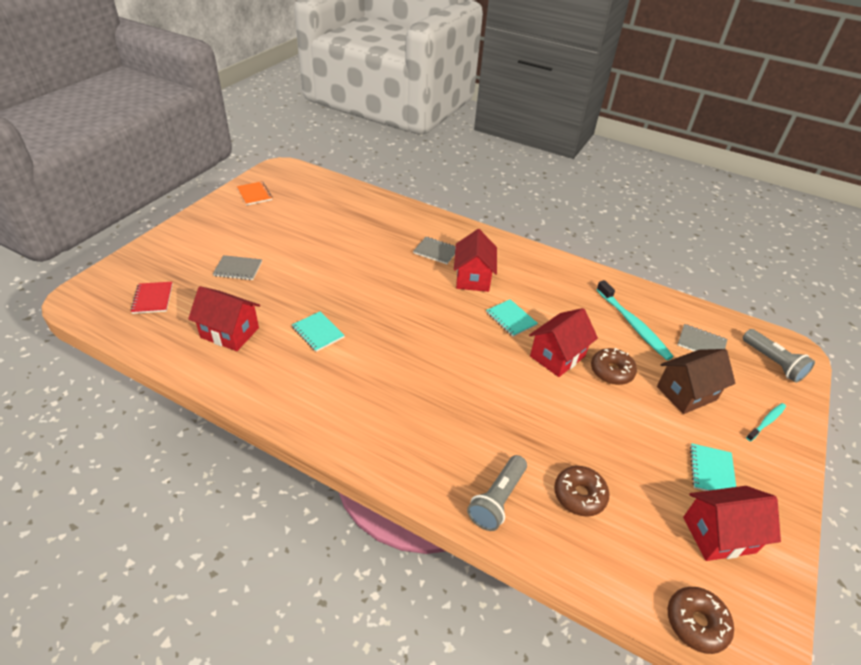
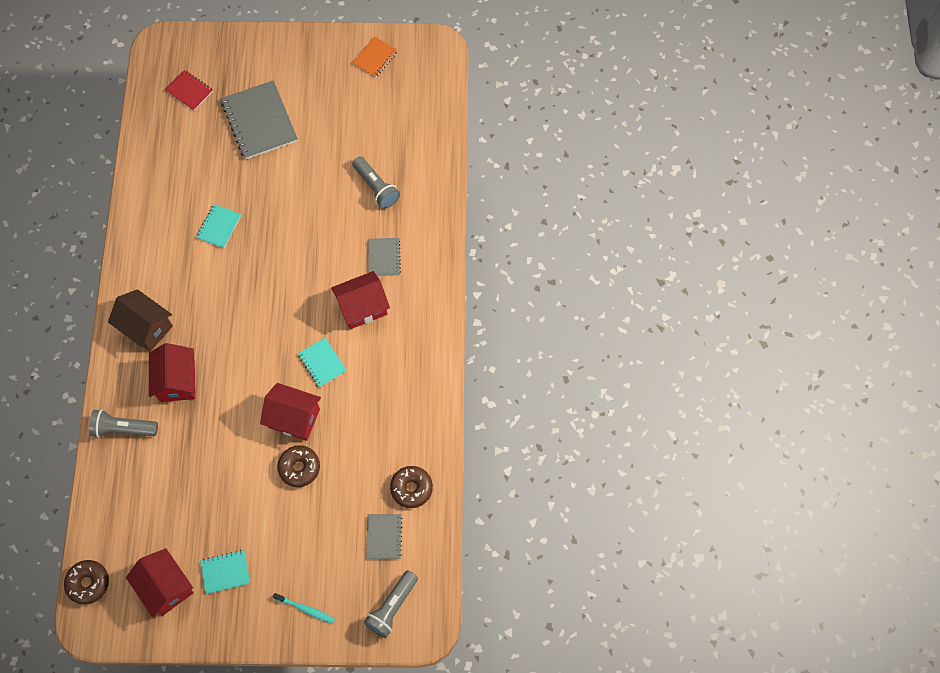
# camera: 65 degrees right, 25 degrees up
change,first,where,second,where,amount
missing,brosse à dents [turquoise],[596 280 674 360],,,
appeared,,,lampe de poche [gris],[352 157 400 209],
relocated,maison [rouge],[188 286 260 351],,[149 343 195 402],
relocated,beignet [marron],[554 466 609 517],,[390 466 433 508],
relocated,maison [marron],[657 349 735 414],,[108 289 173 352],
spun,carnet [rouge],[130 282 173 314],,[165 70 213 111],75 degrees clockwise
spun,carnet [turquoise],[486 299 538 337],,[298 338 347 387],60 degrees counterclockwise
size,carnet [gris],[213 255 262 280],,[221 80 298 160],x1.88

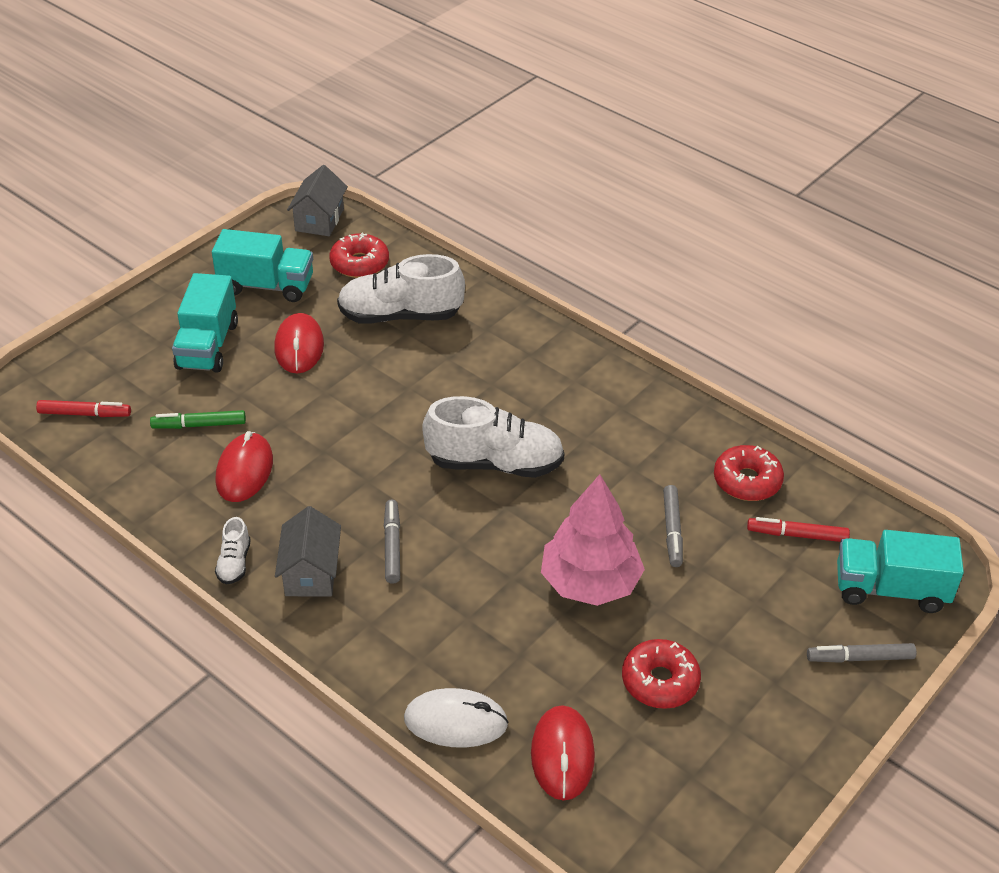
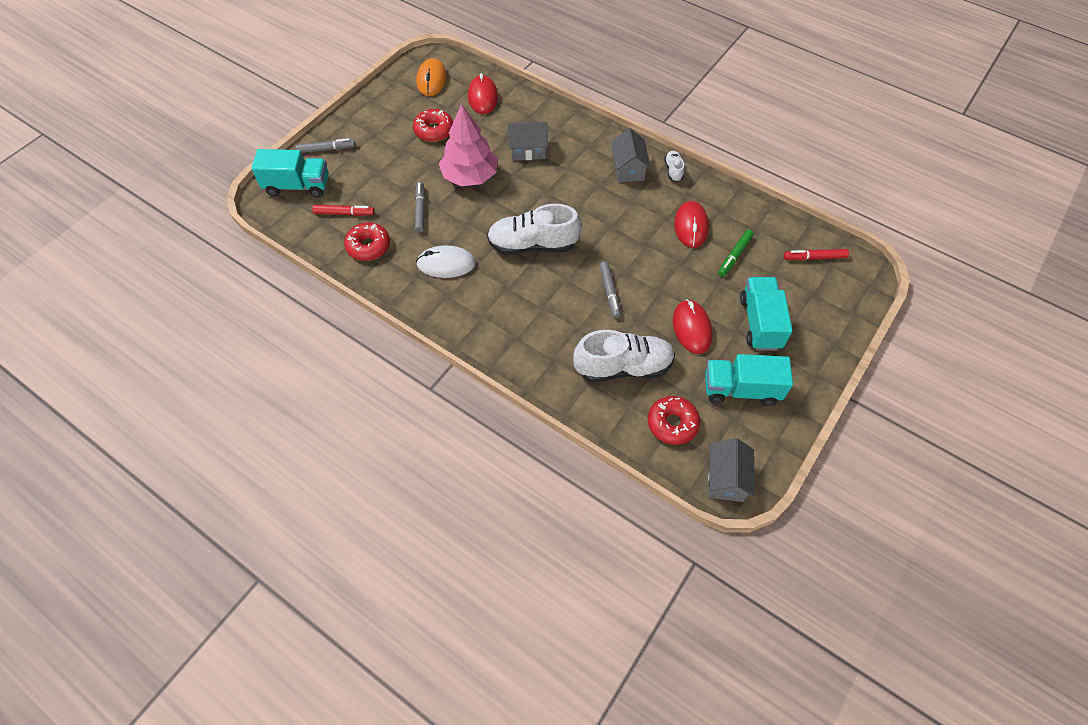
# camera: 175 degrees right, 15 degrees up
change,first,where,second,where,amount
appeared,,,souris [orange],[416 58 447 96],
appeared,,,maison [gris],[508 122 548 161],
relocated,feutre [gris],[384 500 400 584],,[599 261 621 318],
relocated,souris [blanc],[404 688 508 748],,[416 245 476 278],
spun,feutre [vert],[150 410 246 429],,[718 230 754 277],135 degrees clockwise

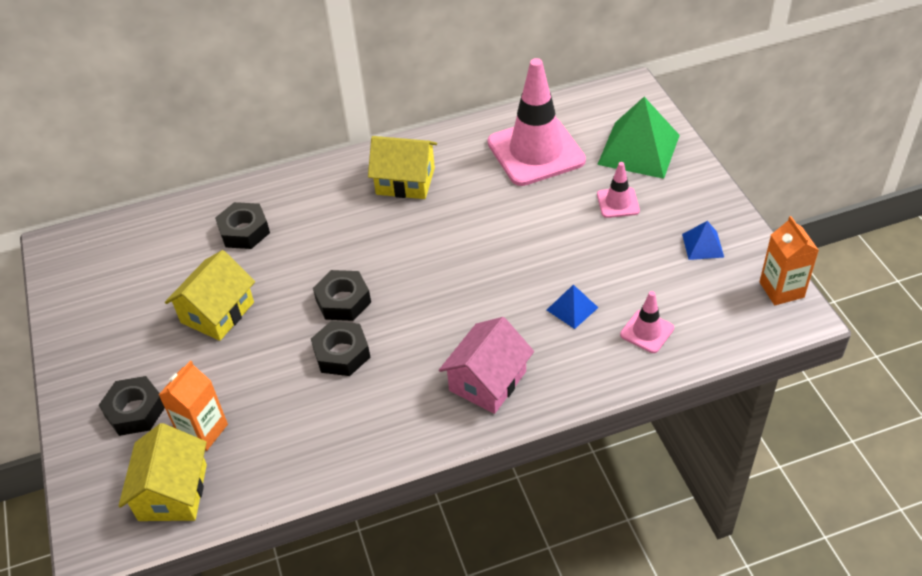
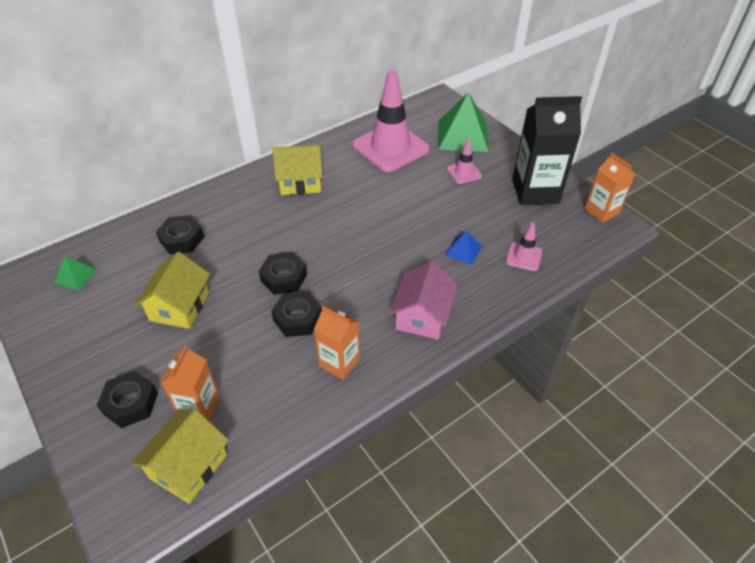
# camera: 20 degrees left, 0 degrees up
change,first,where,second,where,amount
appeared,,,pyramide [vert],[55 256 97 291],
appeared,,,brique de lait [orange],[314 306 360 380],
exchanged,pyramide [bleu],[682 221 724 260],brique de lait [noir],[512 96 582 205],
spun,maison [jaune],[118 423 207 521],,[131 409 229 504],45 degrees clockwise

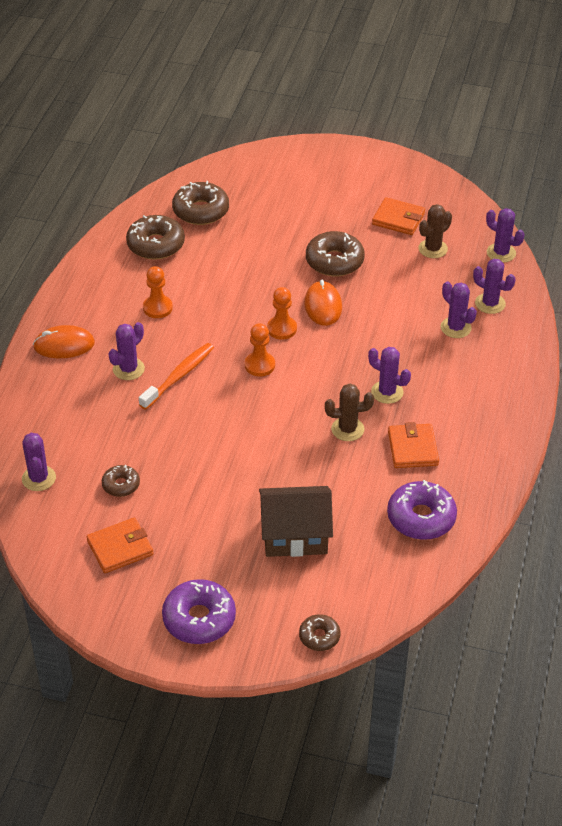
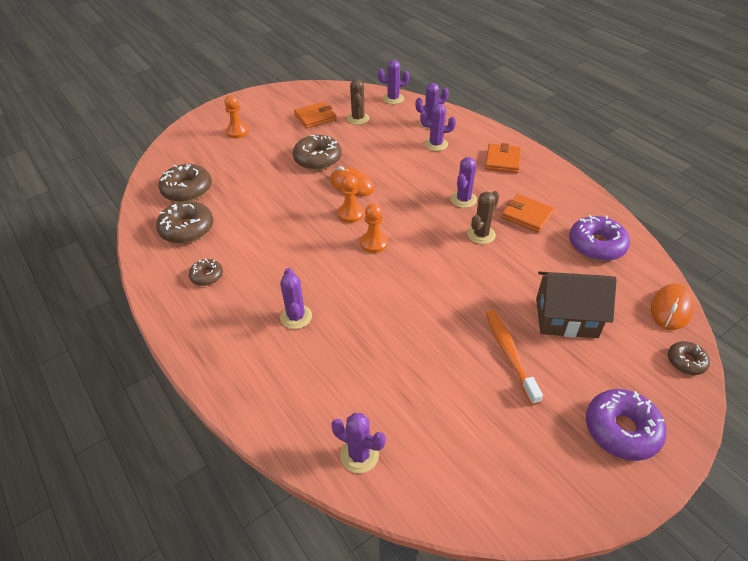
# camera: 50 degrees left, 0 degrees up
change,first,where,second,where,amount
relocated,souris [orange],[33 325 95 358],,[651 283 695 330],
relocated,portefeuille [orange],[86 518 153 573],,[485 143 521 173],
relocated,beignet [marron],[102 465 140 497],,[189 258 223 286],
relocated,brosse à dents [orange],[139 343 214 410],,[486 310 543 405],
relocated,pion [orange],[143 266 173 318],,[224 95 249 138],
spun,maison [marron],[259 486 333 557],,[536 271 617 338],60 degrees clockwise
spun,cactus [violet],[368 347 411 404],,[450 157 477 208],45 degrees counterclockwise

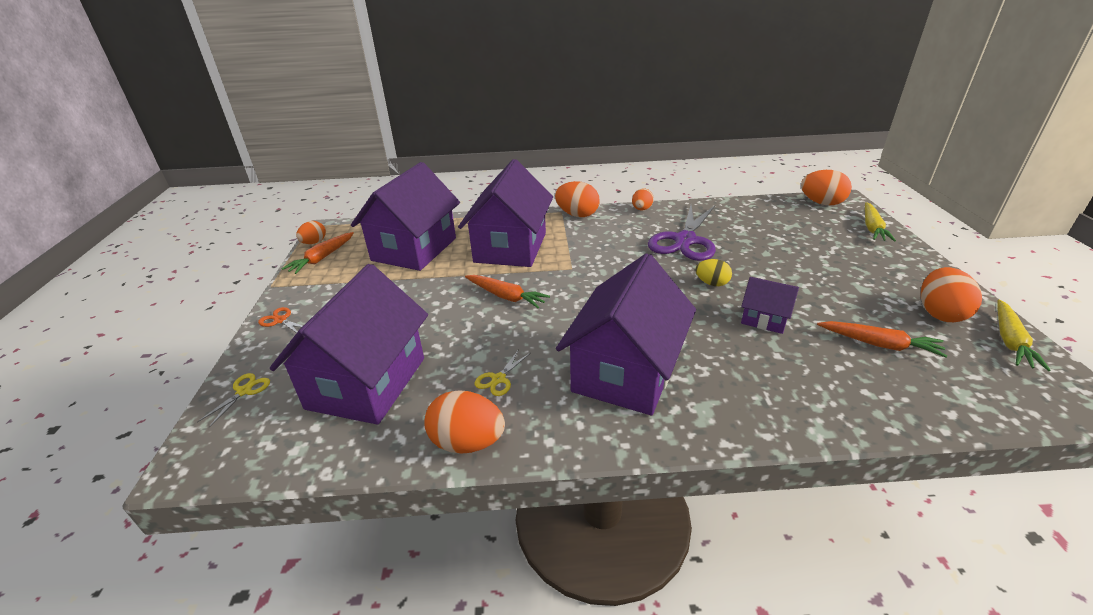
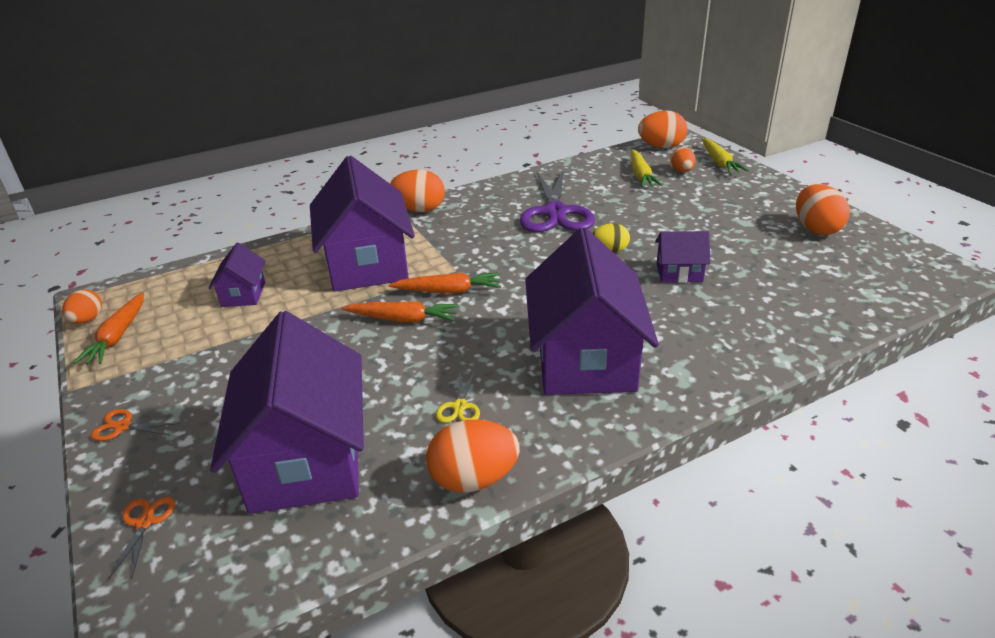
# camera: 25 degrees left, 0 degrees up
change,first,where,second,where,amount
relocated,œuf [orange],[632 188 654 210],,[670 147 696 172],
relocated,carotte [orange],[817 321 947 357],,[389 273 501 293],
relocated,carotte [jaune],[997 300 1051 371],,[631 150 662 187],
colour,ciseaux [jaune],[197 373 270 427],ciseaux [orange],[109 497 175 579],
size,maison [violet],[351 162 460 271],,[209 243 265 307],x0.46

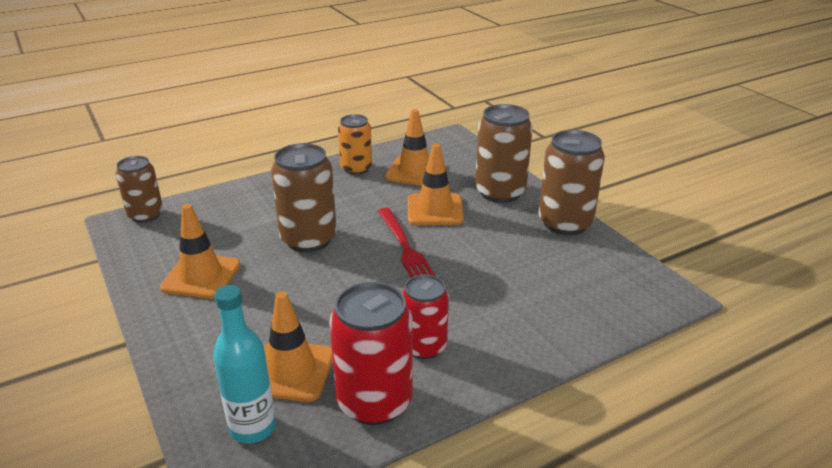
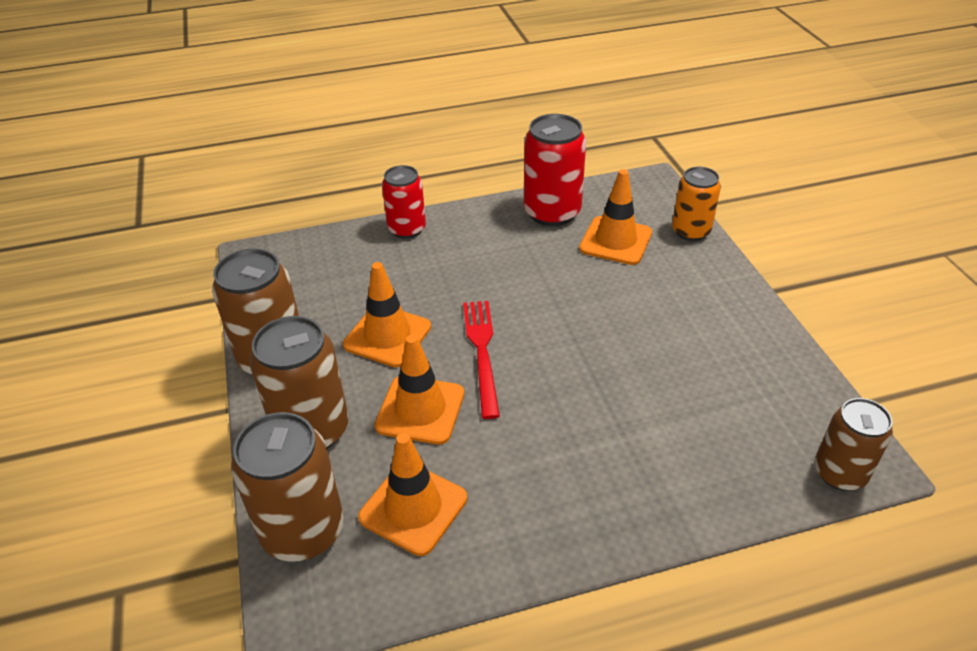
# camera: 165 degrees left, 10 degrees up
change,first,where,second,where,amount
missing,bouteille [turquoise],[213 285 276 444],,,
relocated,cône de chantier [orange],[160 204 240 299],,[343 262 431 367],
relocated,canette [marron],[271 143 337 252],,[231 412 344 562],
relocated,canette [orange],[338 114 372 175],,[672 167 721 241],
relocated,canette [rouge],[402 275 449 359],,[382 165 426 239],

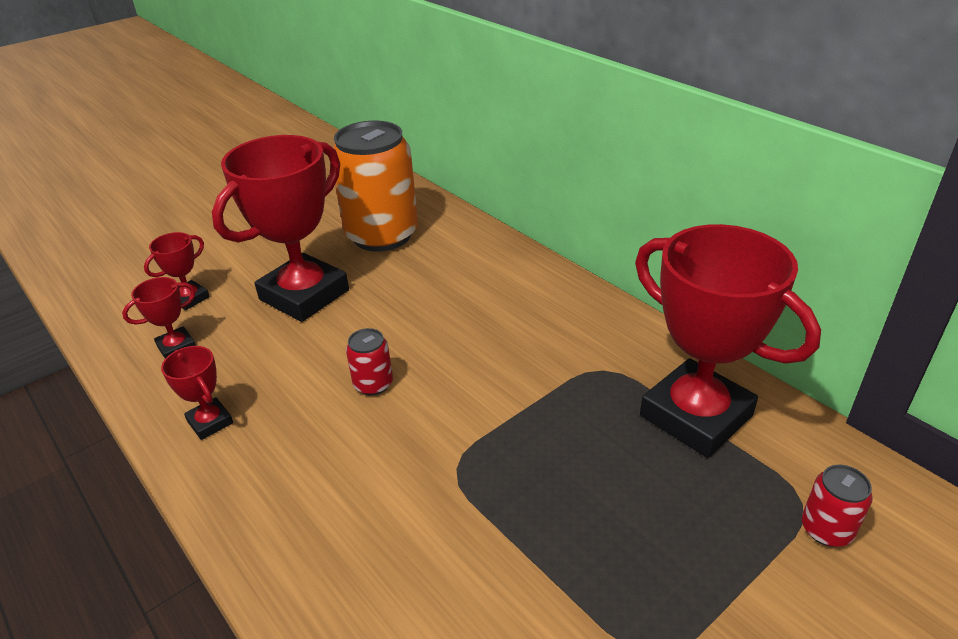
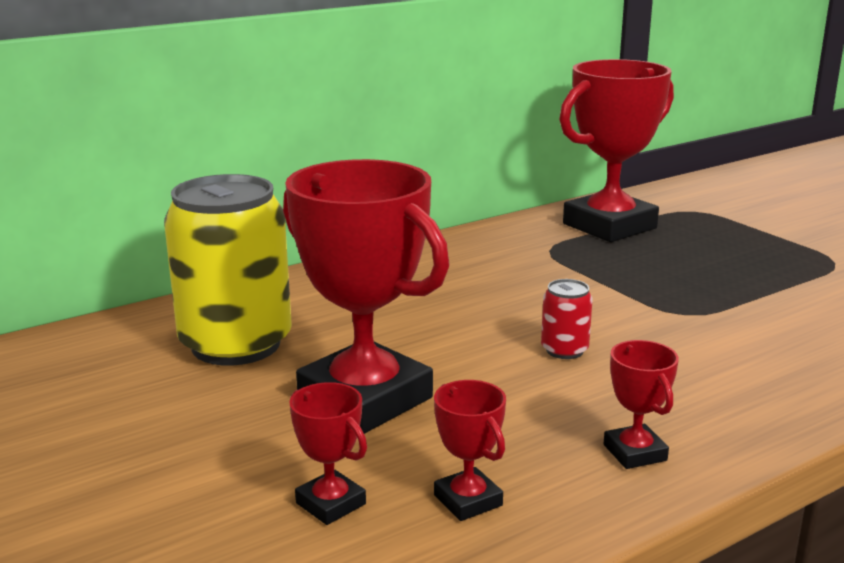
# camera: 85 degrees left, 15 degrees down
change,first,where,second,where,amount
missing,canette [rouge],[802 465 873 547],,,
colour,canette [orange],[333 121 418 252],canette [jaune],[164 174 292 366],
spun,trophée [rouge],[161 346 233 440],,[604 340 679 469],75 degrees counterclockwise

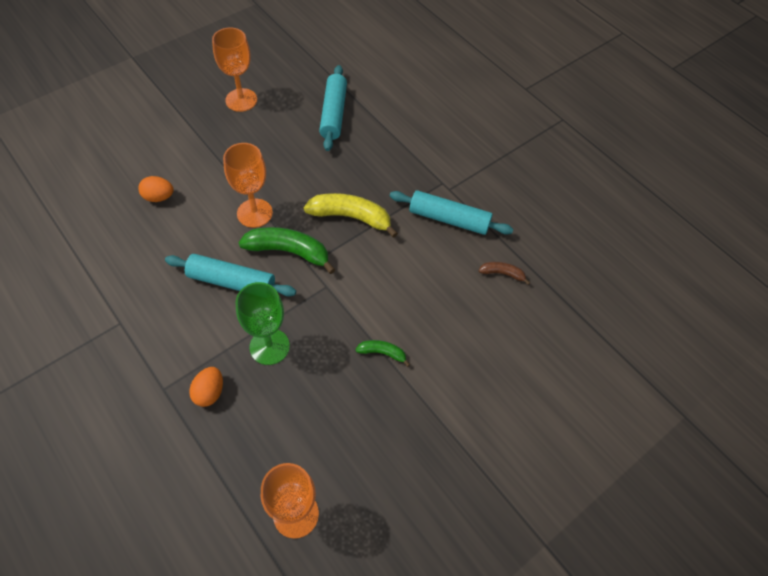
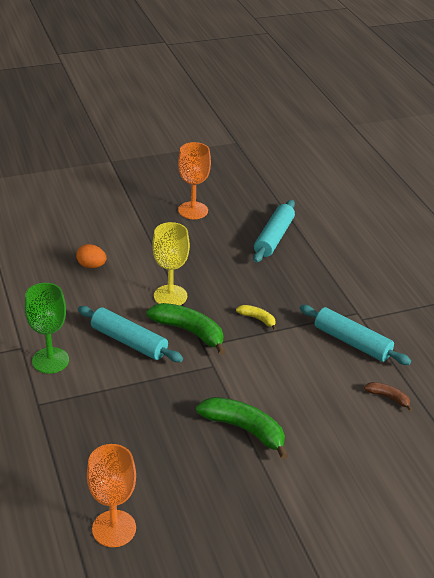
# camera: 20 degrees right, 20 degrees down
change,first,where,second,where,amount
missing,œuf [orange],[189 367 223 407],,,
relocated,verre à pied [vert],[236 282 290 365],,[25 283 69 374],
colour,verre à pied [orange],[223 143 273 228],verre à pied [jaune],[152 222 190 305],
size,banane [jaune],[304 193 398 238],,[236 305 277 331],x0.51
size,banane [vert],[356 340 410 367],,[196 397 288 460],x1.94

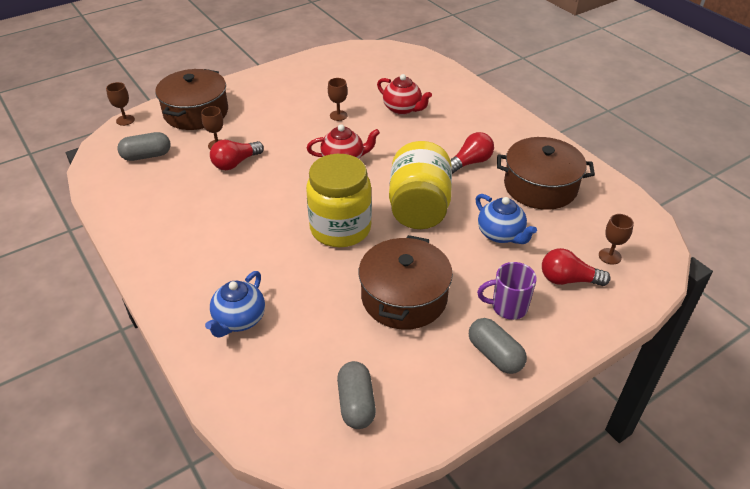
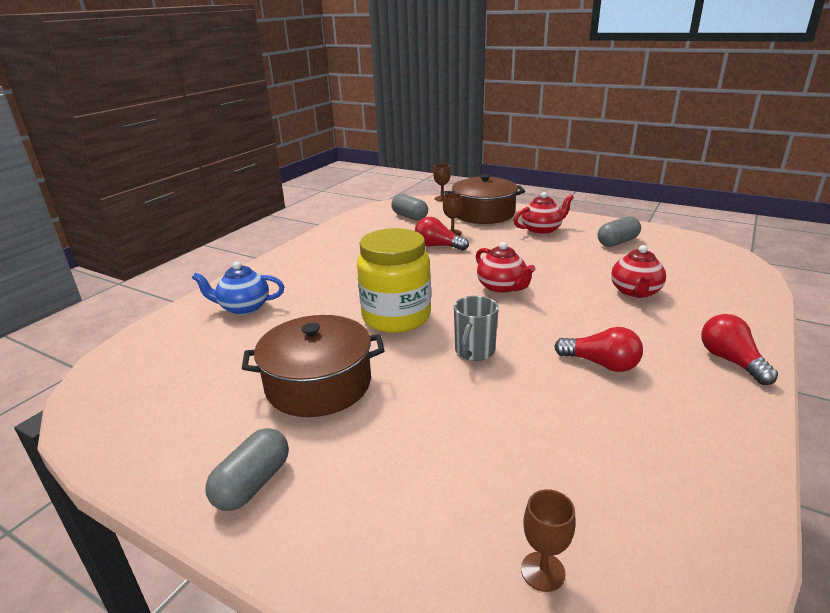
# camera: 65 degrees right, 15 degrees down
change,first,where,second,where,amount
missing,verre à pied [marron],[328 78 347 121],,,
missing,théière [bleu],[475 194 537 244],,,
missing,tasse [violet],[477 262 537 320],,,
missing,marmite [marron],[497 137 595 210],,,
appeared,,,théière [rouge],[514 192 574 235],
relocated,gélule [gris],[337 361 376 429],,[598 216 641 247],
relocated,ampoule [rouge],[542 248 611 286],,[701 314 778 385],
exchanged,bocal [jaune],[389 141 452 229],tasse [gris],[454 296 499 361],

